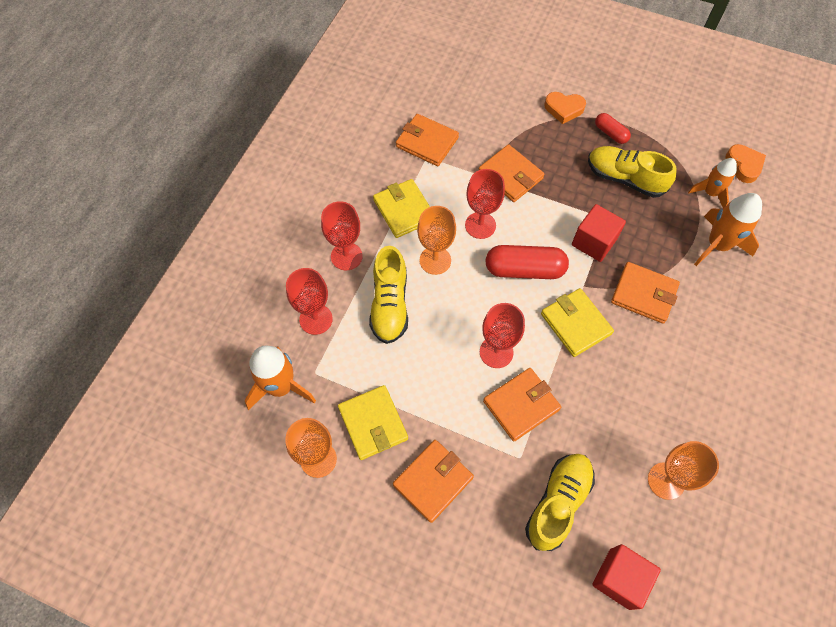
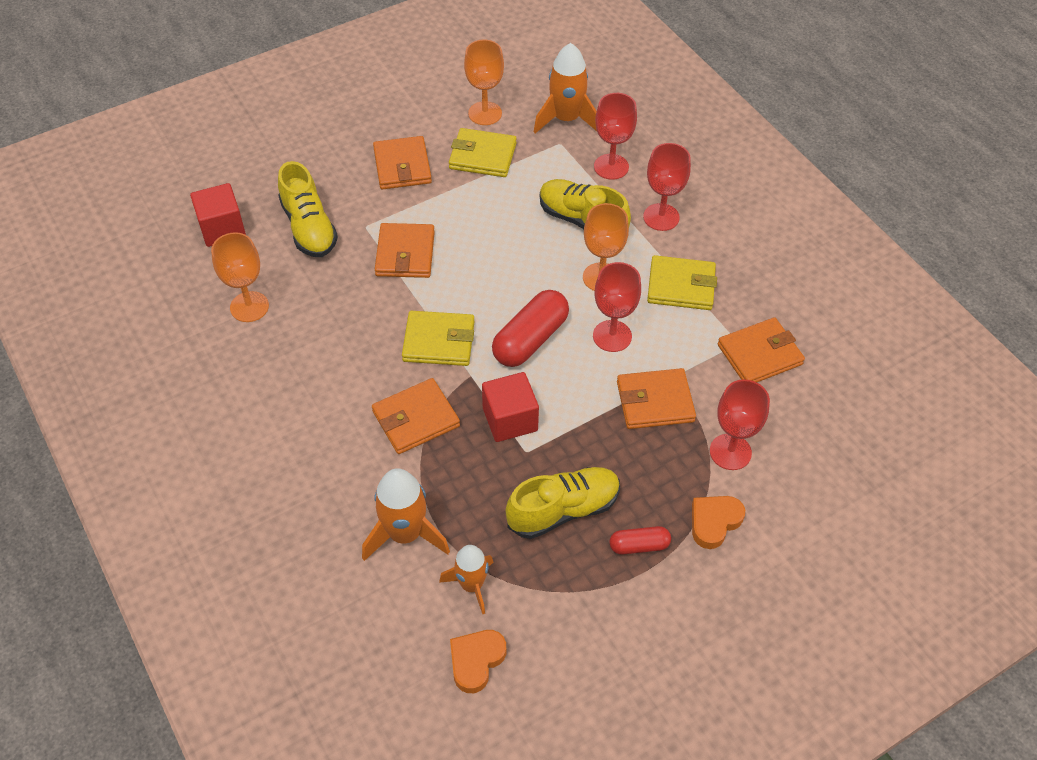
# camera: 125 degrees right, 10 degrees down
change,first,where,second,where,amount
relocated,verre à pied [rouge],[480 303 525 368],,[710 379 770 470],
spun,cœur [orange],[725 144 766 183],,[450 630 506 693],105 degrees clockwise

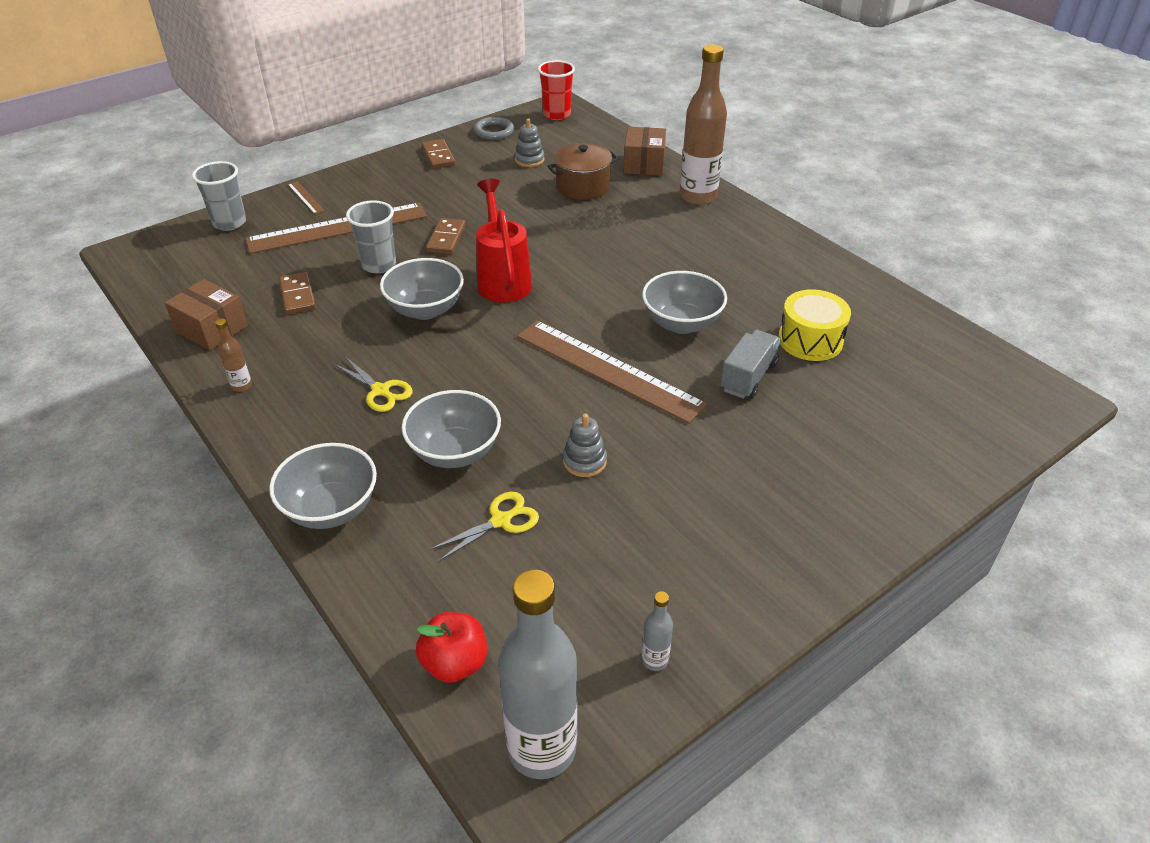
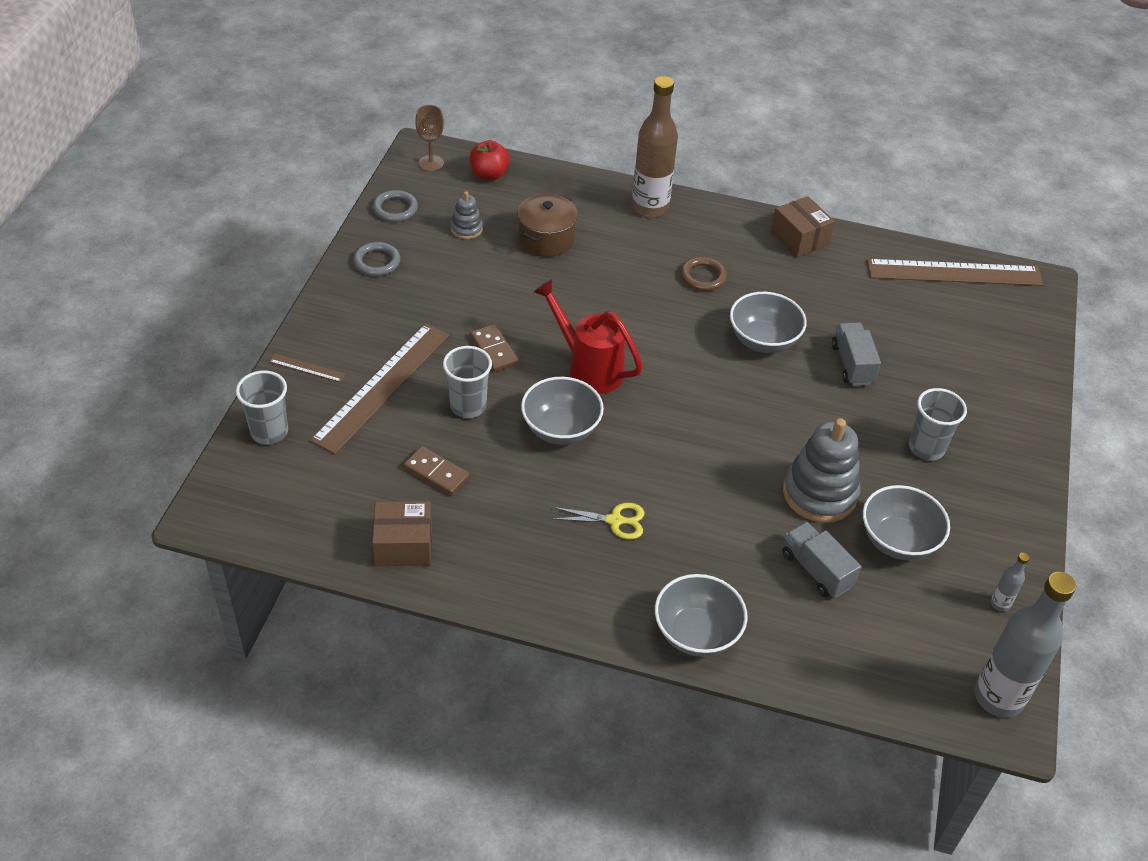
# camera: 40 degrees left, 5 degrees up
change,first,where,second,where,amount
missing,bouteille [marron],[215 318 252 392],,,
missing,tambour [jaune],[778 289 851 361],,,
appeared,,,anneau [marron],[680 257 727 291],
appeared,,,gobelet [gris],[909 388 967 460],
relocated,bol [gris],[402 390 501 468],,[863 485 950 560],
relocated,pomme [rouge],[416 612 487 683],,[470 140 510 180],
relocated,règle [marron],[517 320 708 424],,[867 259 1044 286],
relocated,boîte [marron],[624 127 666 176],,[771 196 835 257],
exchanged,domino [marron],[421 139 455 169],anneau [gris],[353 242 400 276],
exchanged,ciseaux [jaune],[430 492 539 561],camion [gris],[782 522 861 598],
exchanged,gobelet [rouge],[538 60 575 120],verre à pied [marron],[415 105 444 172],
size,jouet à empiler [gris],[563 414 607 477],,[783 418 861 523],x1.98

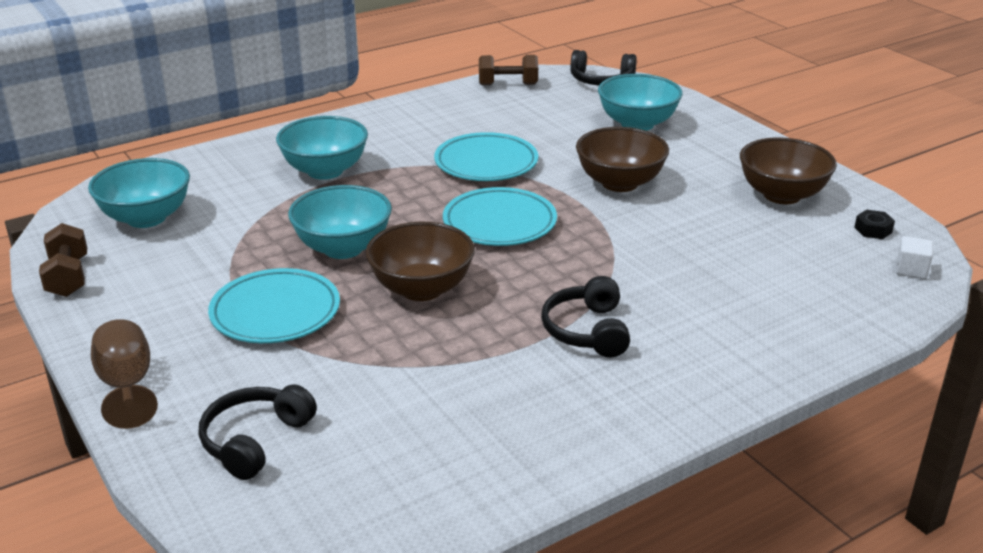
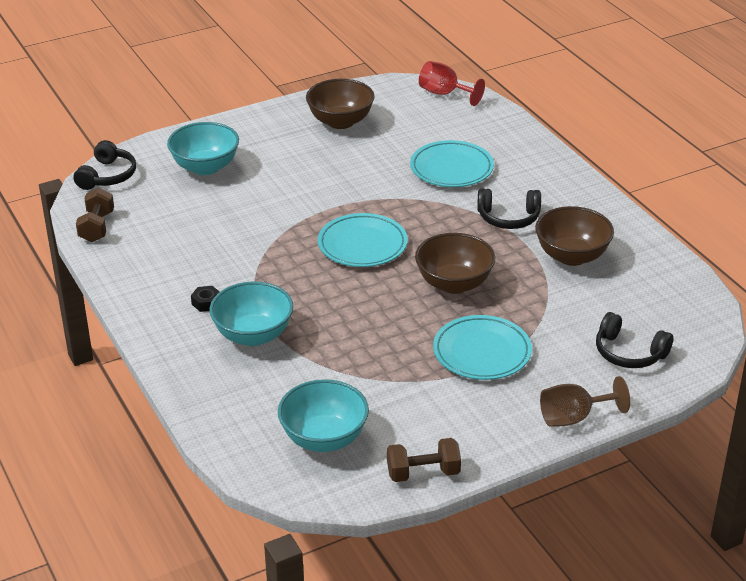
# camera: 85 degrees left, 5 degrees up
change,first,where,second,where,amount
missing,bol [turquoise],[288 185 392 259],,,
relocated,assiette [turquoise],[434 132 538 181],,[410 140 494 187],
relocated,bol [marron],[576 127 669 192],,[535 206 614 266],
relocated,écrou [noir],[854 210 895 239],,[191 286 219 312],
exchanged,cube [blanc],[896 236 933 279],verre à pied [rouge],[419 61 485 106],

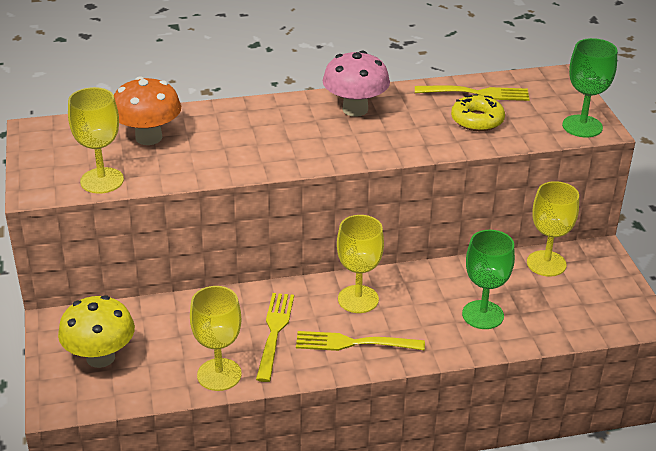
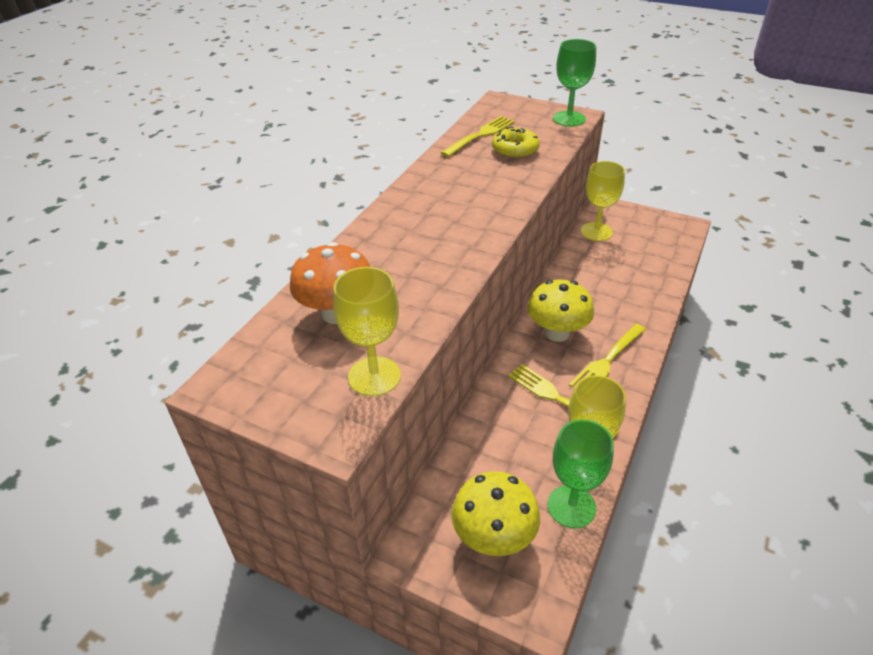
# camera: 50 degrees left, 5 degrees up
change,first,where,second,where,amount
missing,champignon [rose],[323 51 390 117],,,
relocated,verre à pied [vert],[462 230 515 329],,[547 419 614 529],
exchanged,verre à pied [jaune],[337 215 384 313],champignon [jaune],[528 279 594 342],

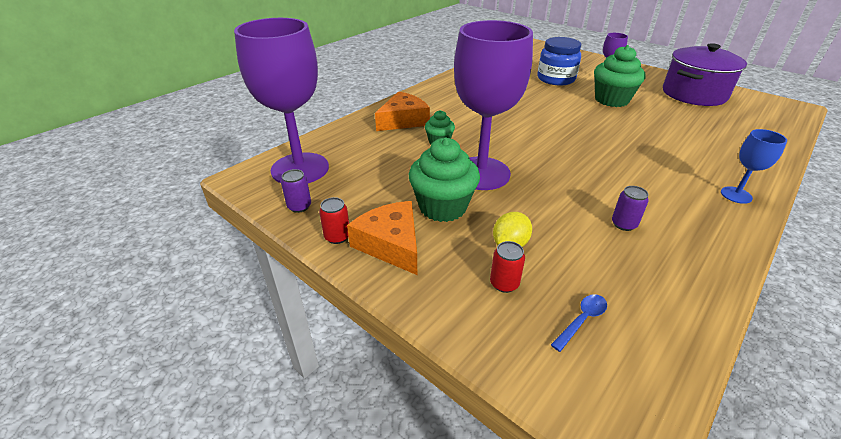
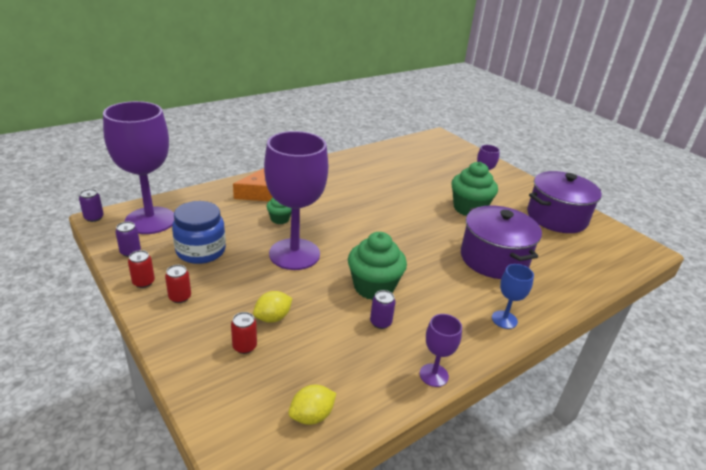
# camera: 10 degrees right, 5 degrees down
change,first,where,second,where,amount
missing,cuillère [bleu],[551 294 607 352],,,
appeared,,,canette [violet],[79 189 104 222],
appeared,,,citron [jaune],[288 385 336 425],
appeared,,,verre à pied [violet],[420 314 462 387],
appeared,,,marmite [violet],[461 205 542 279],
relocated,muffin [vert],[409 138 480 222],,[348 232 407 300],
relocated,bocal [bleu],[537 37 581 85],,[172 201 226 264],
exchanged,fromage [orange],[347 201 417 275],canette [rouge],[165 265 191 303],

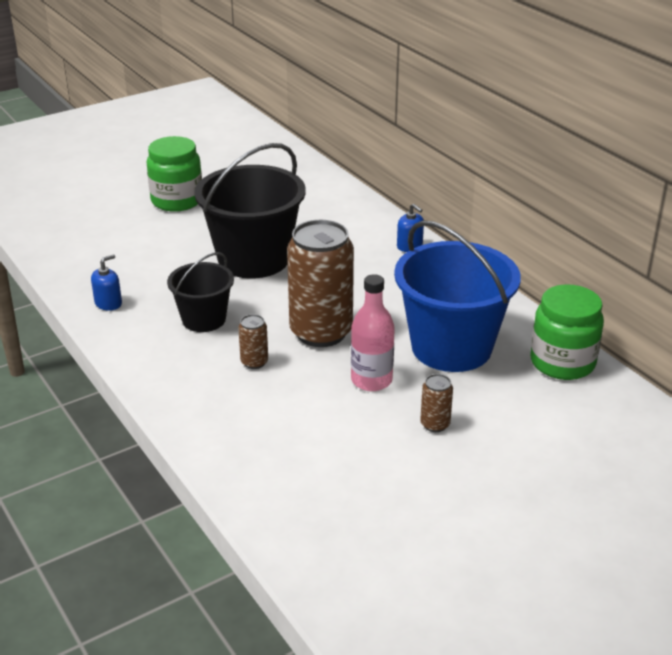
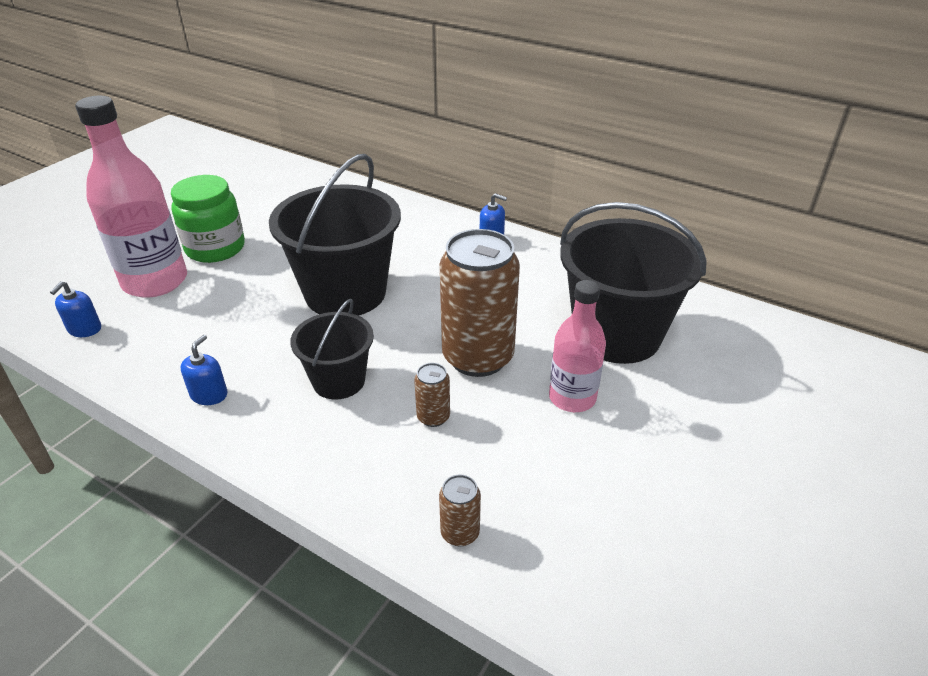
# camera: 25 degrees left, 5 degrees up
change,first,where,second,where,amount
missing,bocal [vert],[530 284 604 380],,,
appeared,,,distributeur de savon [bleu],[50 281 101 337],
appeared,,,bouteille [rose],[75 96 187 298],
relocated,canette [marron],[420 374 453 432],,[439 474 481 546],
colour,seau [bleu],[394 220 521 372],seau [noir],[560 202 707 364],

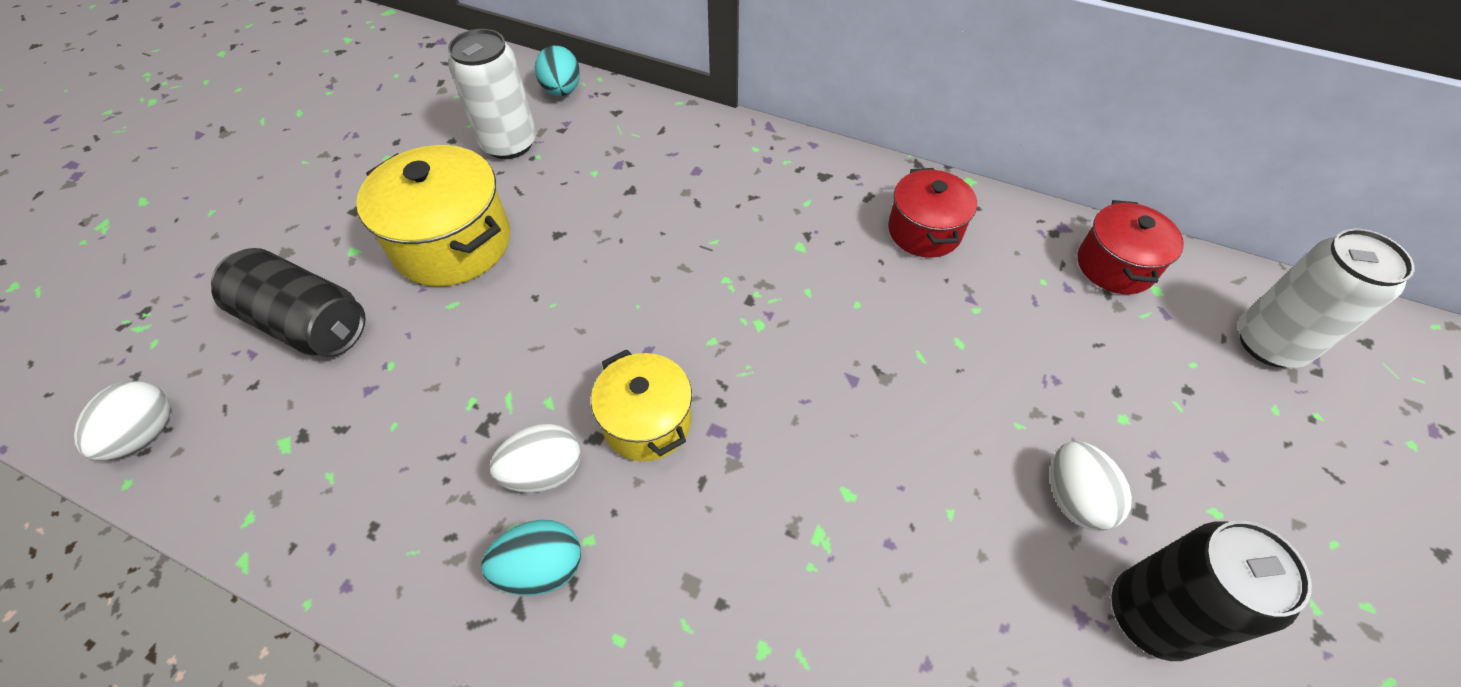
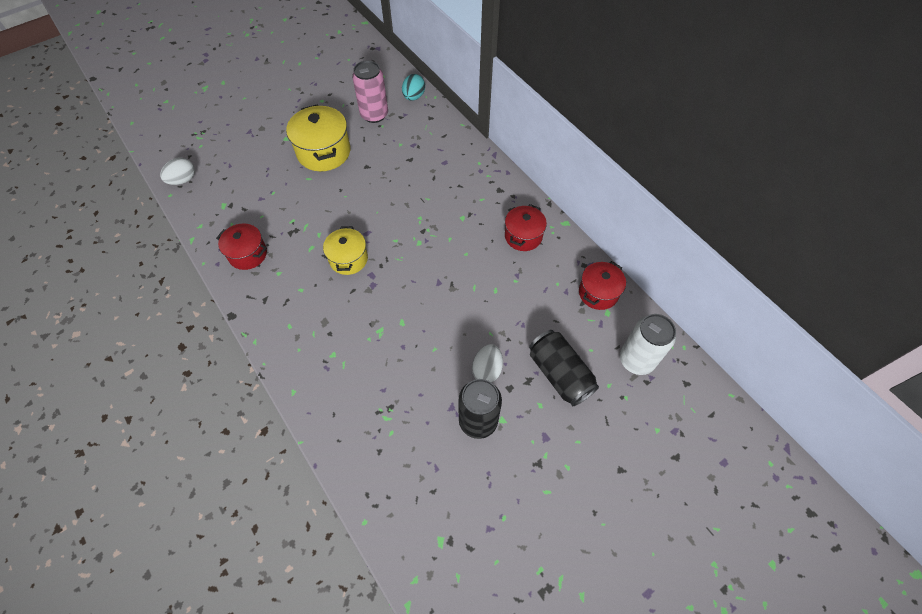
# camera: 30 degrees right, 5 degrees up
change,first,where,second,where,amount
missing,œuf [turquoise],[481 520 581 595],,,
missing,œuf [blanc],[490 424 581 493],,,
appeared,,,marmite [rouge],[216 224 267 270],
relocated,canette [noir],[211 248 366 357],,[529 330 599 406],
colour,canette [blanc],[448 29 536 159],canette [rose],[352 60 388 123],

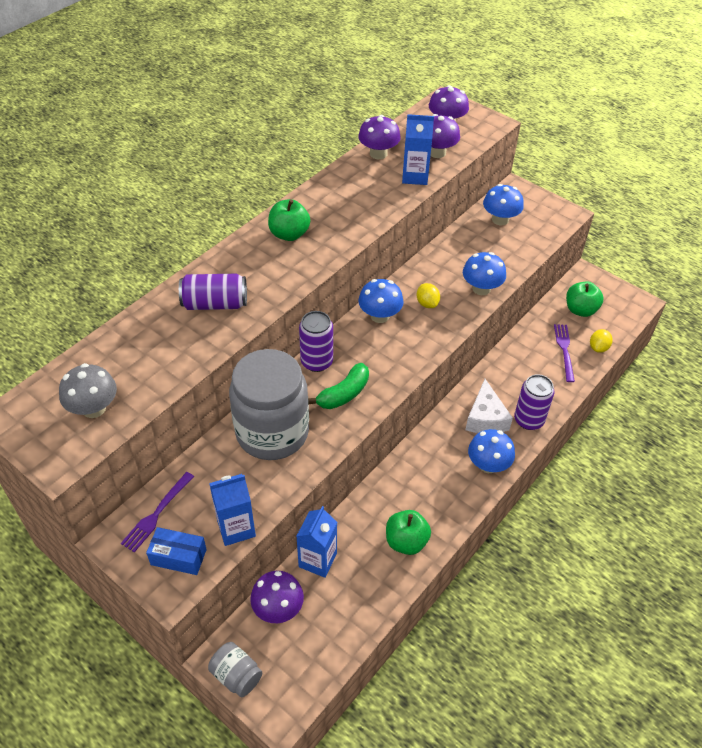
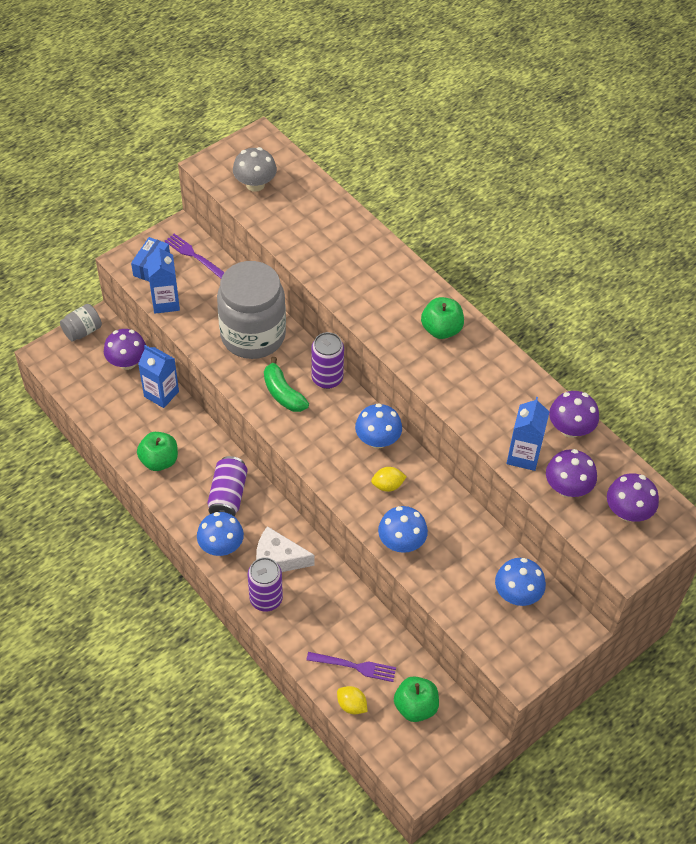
# camera: 100 degrees right, 5 degrees up
change,first,where,second,where,amount
relocated,canette [violet],[179 274 247 310],,[207 456 248 517],

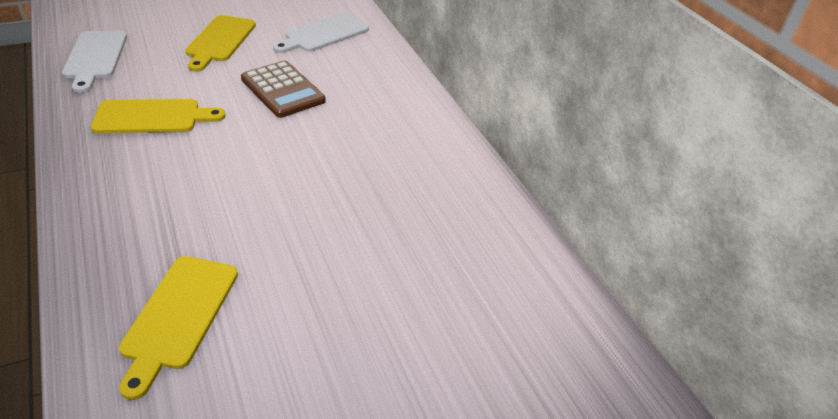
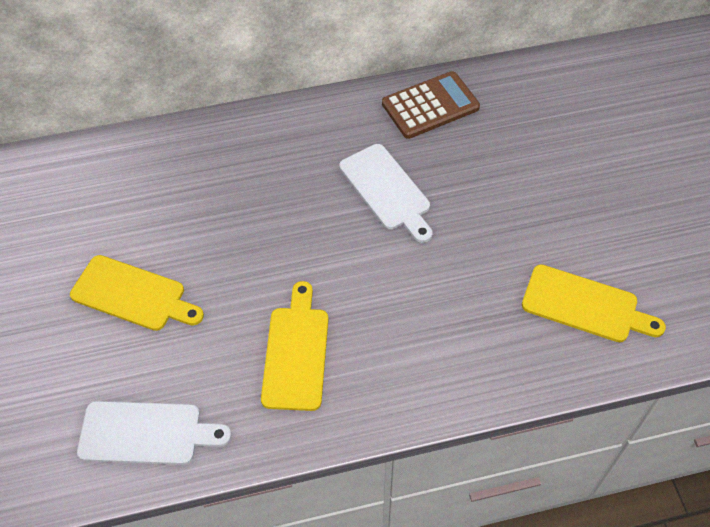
# camera: 75 degrees left, 15 degrees up
change,first,where,second,where,amount
relocated,calculatrice [marron],[241 61 326 118],,[382 71 480 139],
relocated,planche à découper [blanc],[273 13 369 53],,[339 144 433 243],

